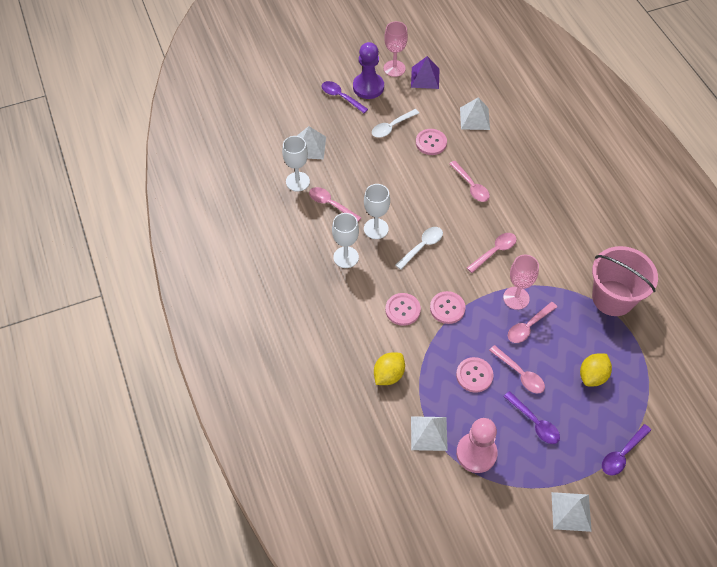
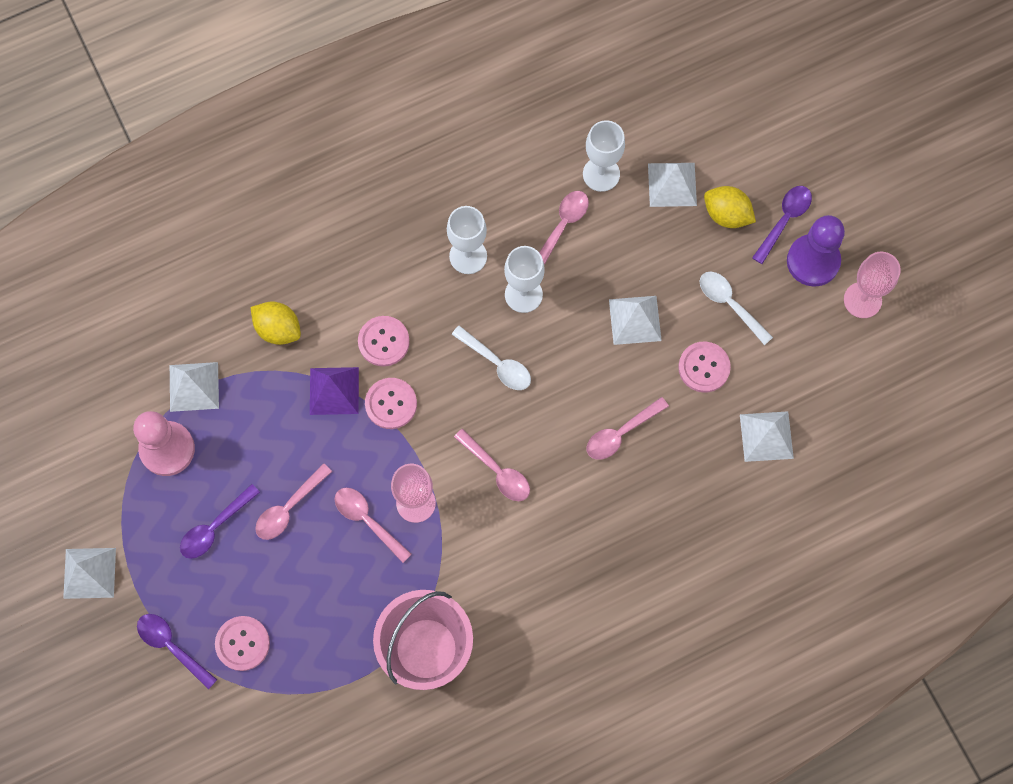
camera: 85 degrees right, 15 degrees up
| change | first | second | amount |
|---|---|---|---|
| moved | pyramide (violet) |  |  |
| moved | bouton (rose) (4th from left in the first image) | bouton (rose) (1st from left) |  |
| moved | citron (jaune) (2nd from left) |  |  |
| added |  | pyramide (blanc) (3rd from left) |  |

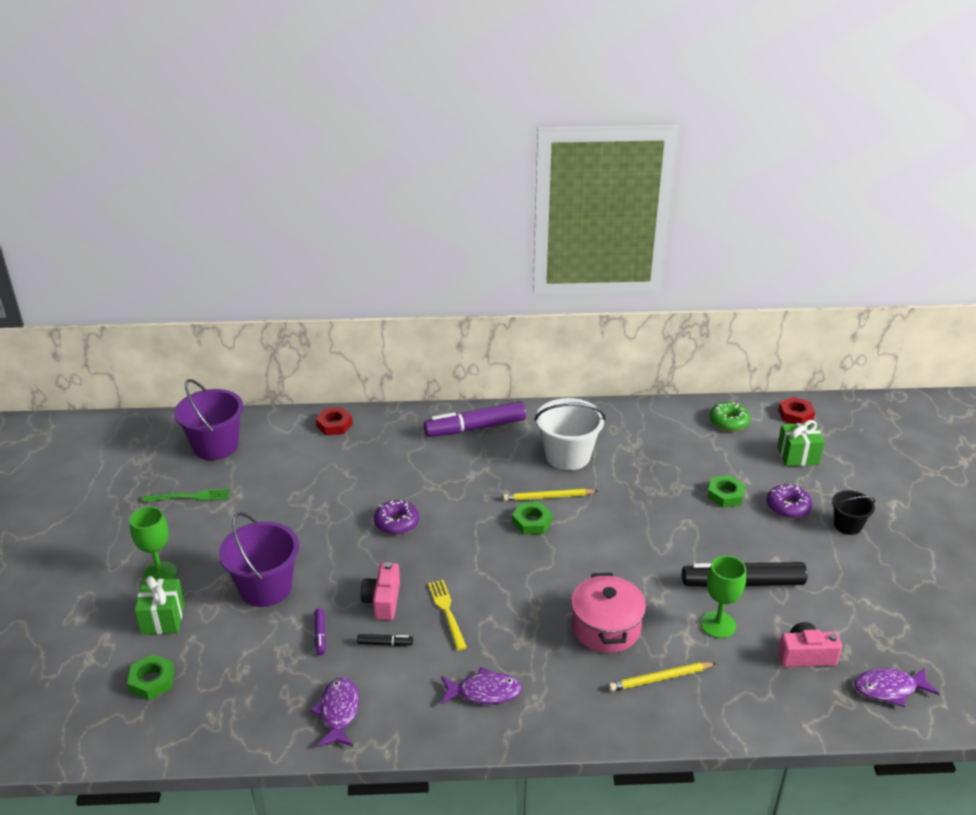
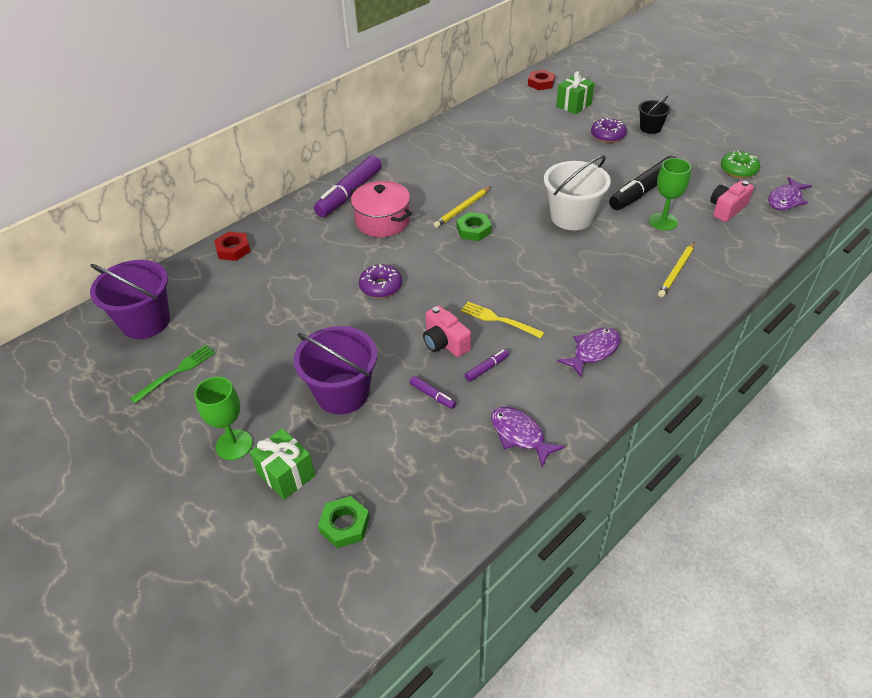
camera: 40 degrees left, 10 degrees up
| change | first | second | amount |
|---|---|---|---|
| recoloured | feutre (noir) (1st from left) | feutre (violet) (3rd from left) |  |
| moved | seau (blanc) |  |  |
| moved | marmite (rose) |  |  |
| removed | écrou (vert) (3rd from left) |  |  |
| moved | beignet (vert) |  |  |

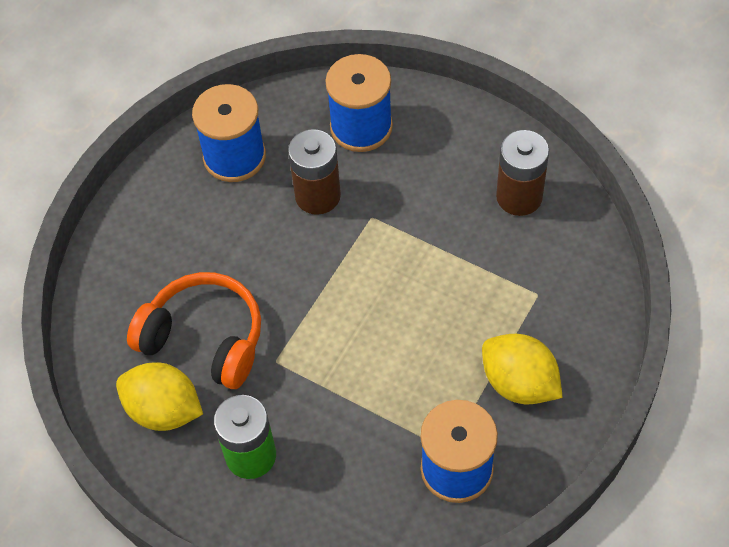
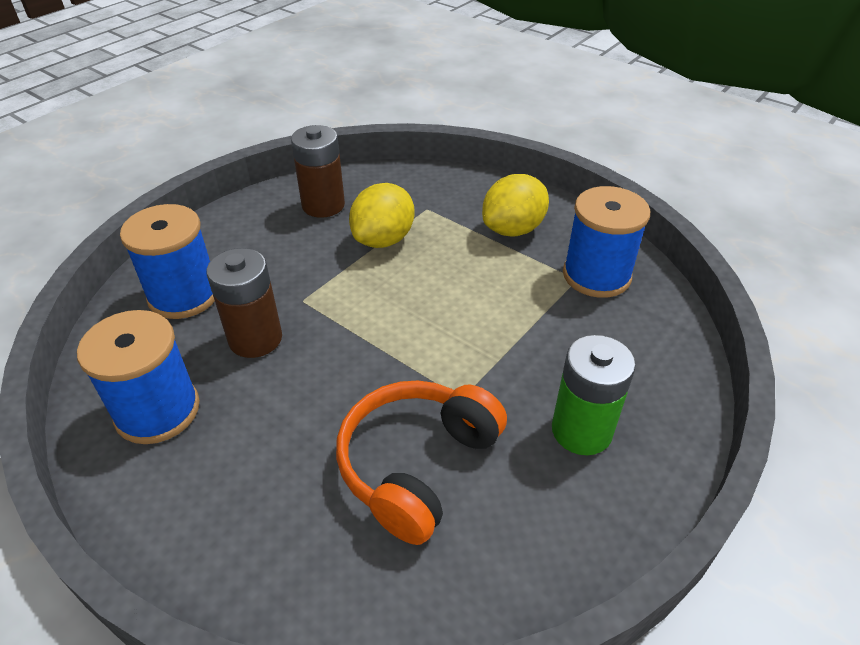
camera: 85 degrees left, 15 degrees down
| change | first | second | amount |
|---|---|---|---|
| moved | citron (jaune) (1st from left) |  |  |

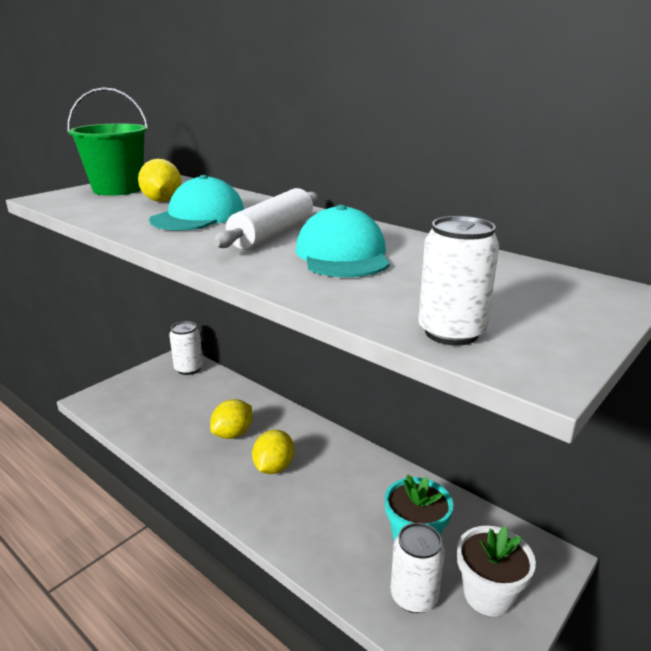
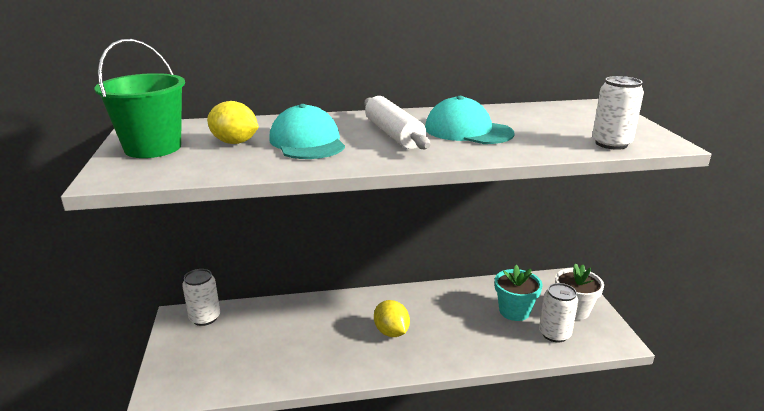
camera: 50 degrees left, 0 degrees up
| change | first | second | amount |
|---|---|---|---|
| removed | citron (jaune) (2nd from left) |  |  |

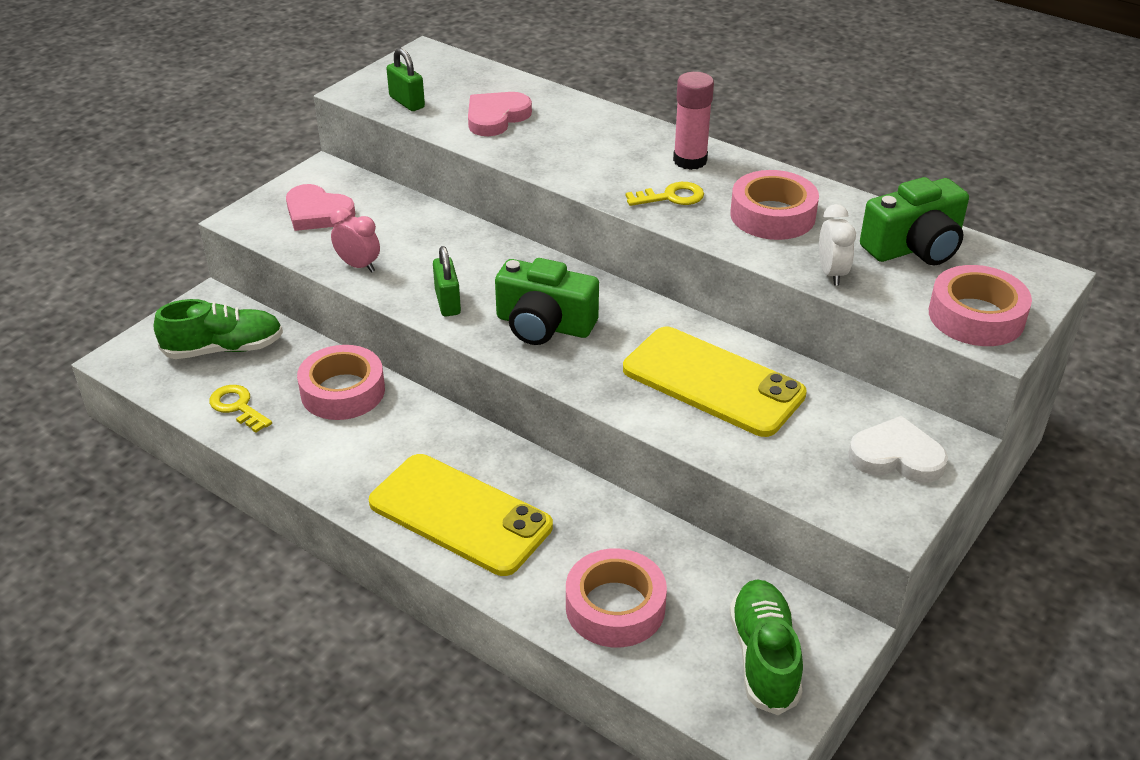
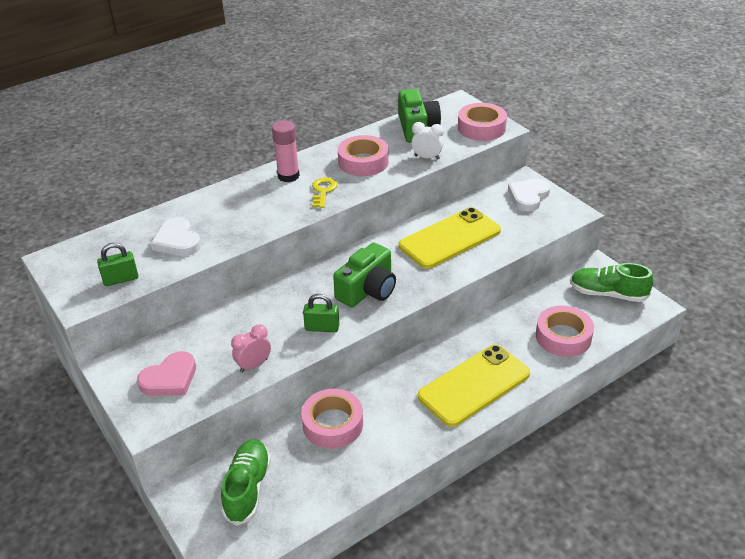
camera: 70 degrees left, 0 degrees up
| change | first | second | amount |
|---|---|---|---|
| removed | clé (jaune) (1st from left) |  |  |
| recoloured | cœur (rose) (2nd from left) | cœur (blanc) (1st from left) |  |

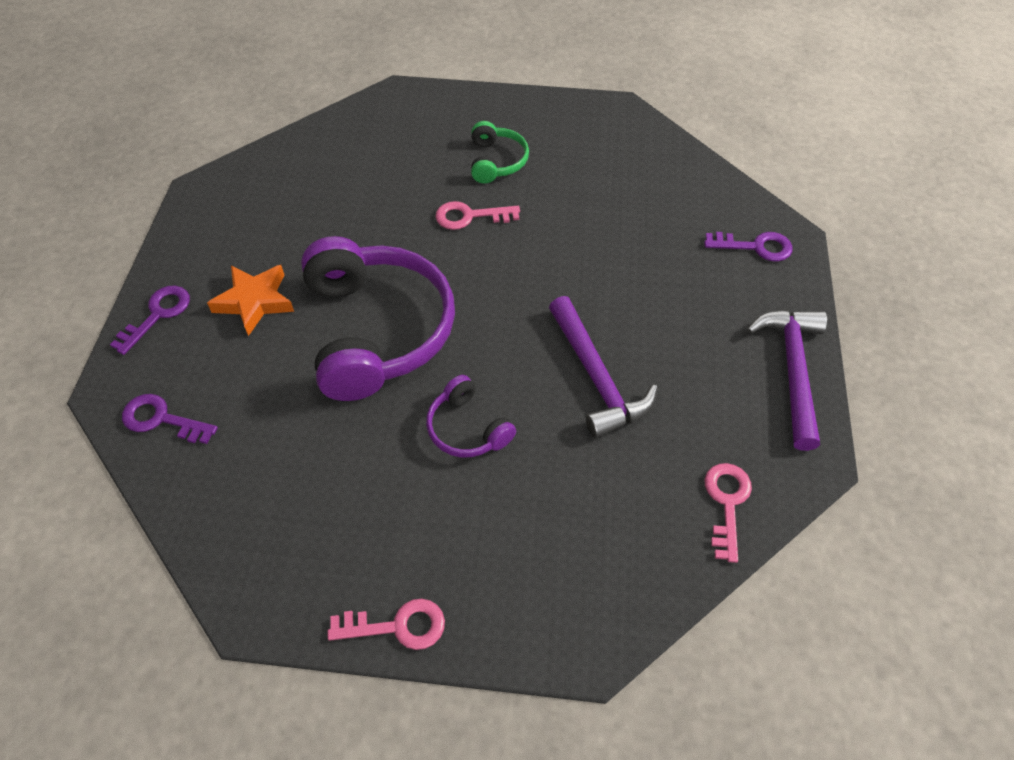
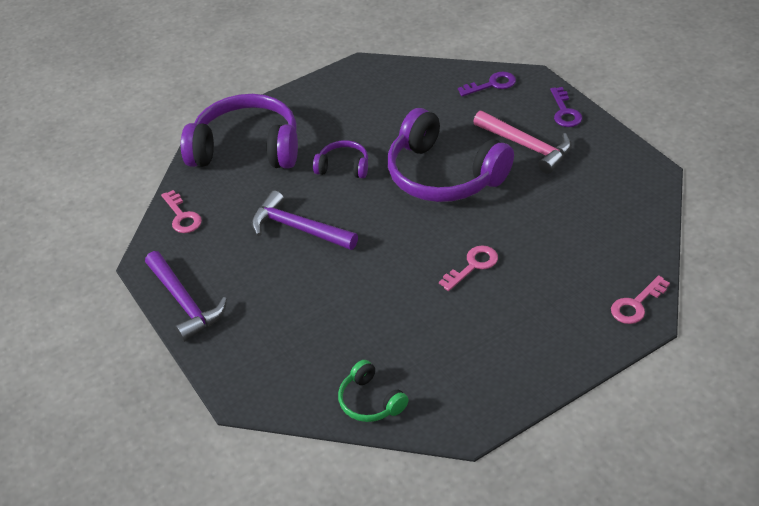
camera: 145 degrees right, 10 degrees down
| change | first | second | amount |
|---|---|---|---|
| replaced | étoile (orange) | marteau (rose) |  |
| moved | clé (rose) (1st from left in the first image) | clé (rose) (3rd from left) |  |
| moved | casque audio (vert) |  |  |
| removed | clé (violet) (3rd from left) |  |  |
| added |  | casque audio (violet) (1st from left) |  |

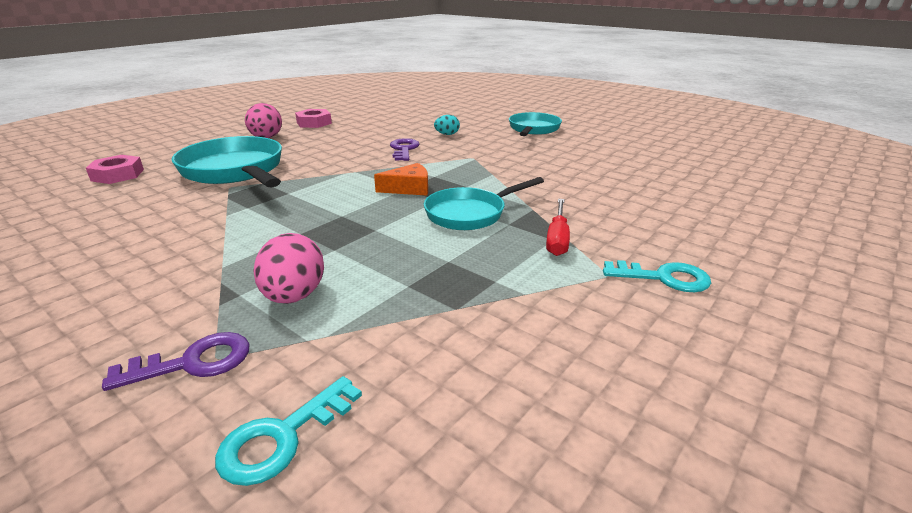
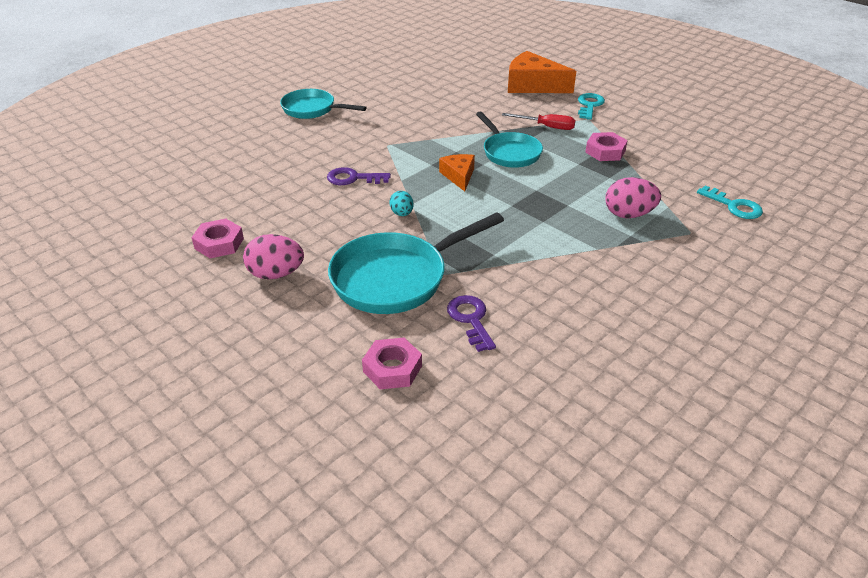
camera: 85 degrees left, 10 degrees up
| change | first | second | amount |
|---|---|---|---|
| moved | clé (violet) (1st from left in the first image) | clé (violet) (2nd from left) |  |
| moved | œuf (turquoise) |  |  |
| added |  | fromage (orange) (2nd from left) |  |
| added |  | écrou (rose) (3rd from left) |  |

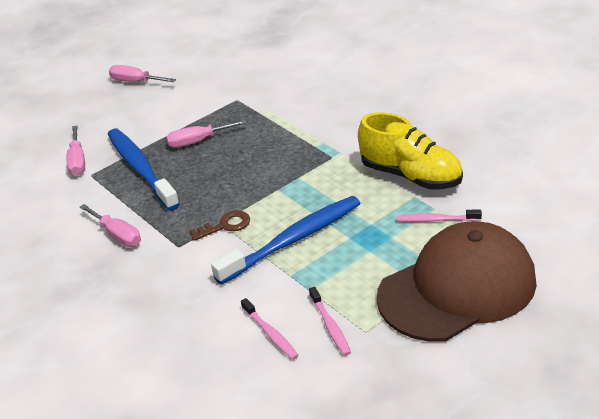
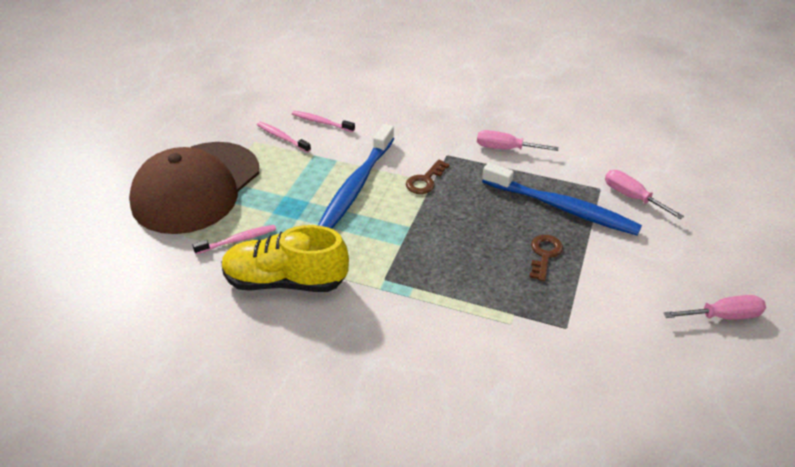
camera: 145 degrees right, 5 degrees up
| change | first | second | amount |
|---|---|---|---|
| replaced | tournevis (rose) (4th from left) | clé (marron) (2nd from left) |  |

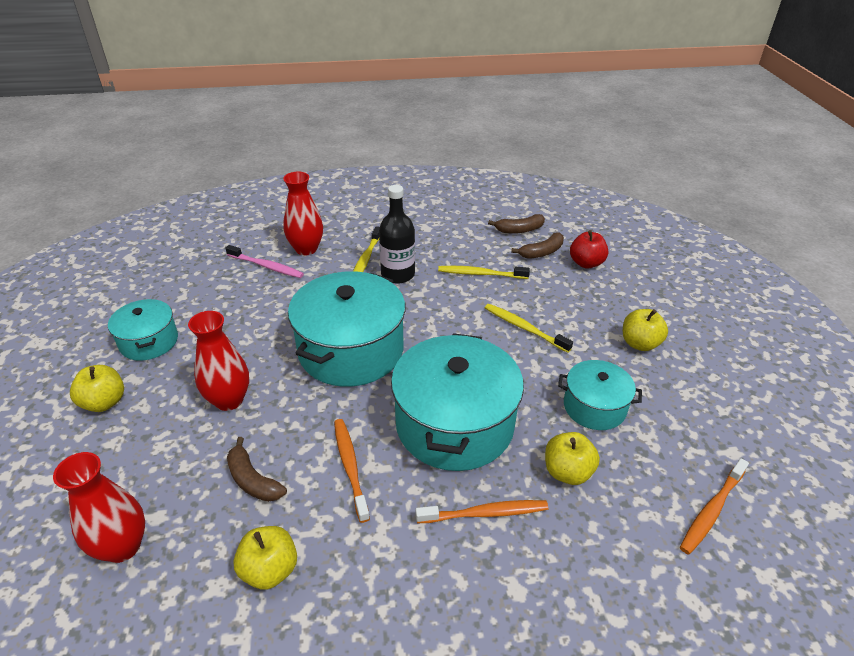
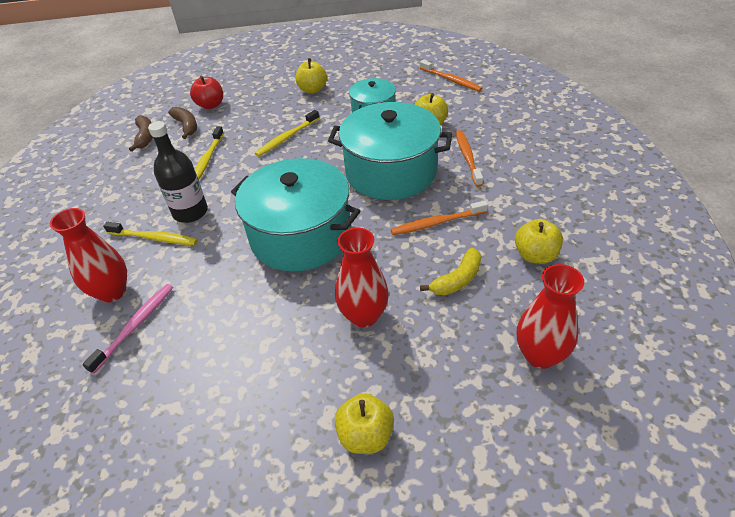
camera: 85 degrees left, 5 degrees up
| change | first | second | amount |
|---|---|---|---|
| removed | marmite (turquoise) (1st from left) |  |  |
| recoloured | banane (marron) (1st from left) | banane (jaune) |  |

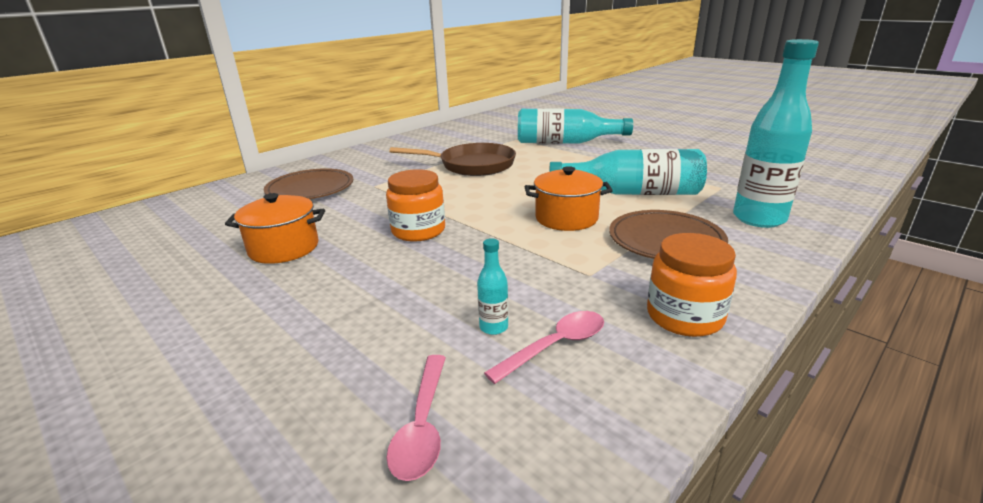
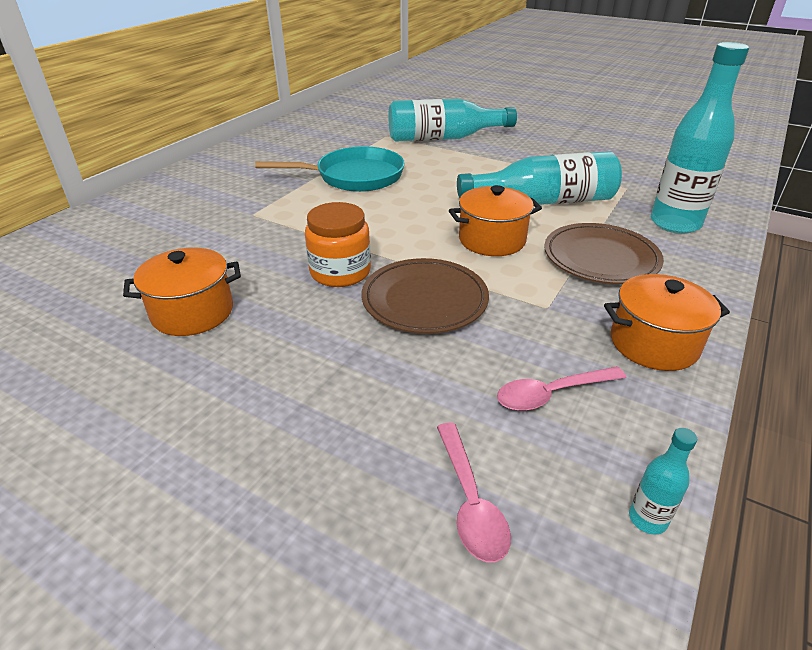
camera: 15 degrees left, 10 degrees up
| change | first | second | amount |
|---|---|---|---|
| moved | assiette (marron) (1st from left) |  |  |
| recoloured | poêle (marron) | poêle (turquoise) |  |
| moved | bouteille (turquoise) (1st from left in the first image) | bouteille (turquoise) (3rd from left) |  |
| turned | cuillère (rose) (2nd from left) |  | 150 degrees counterclockwise |
| replaced | bocal (orange) (2nd from left) | marmite (orange) (3rd from left) |  |

